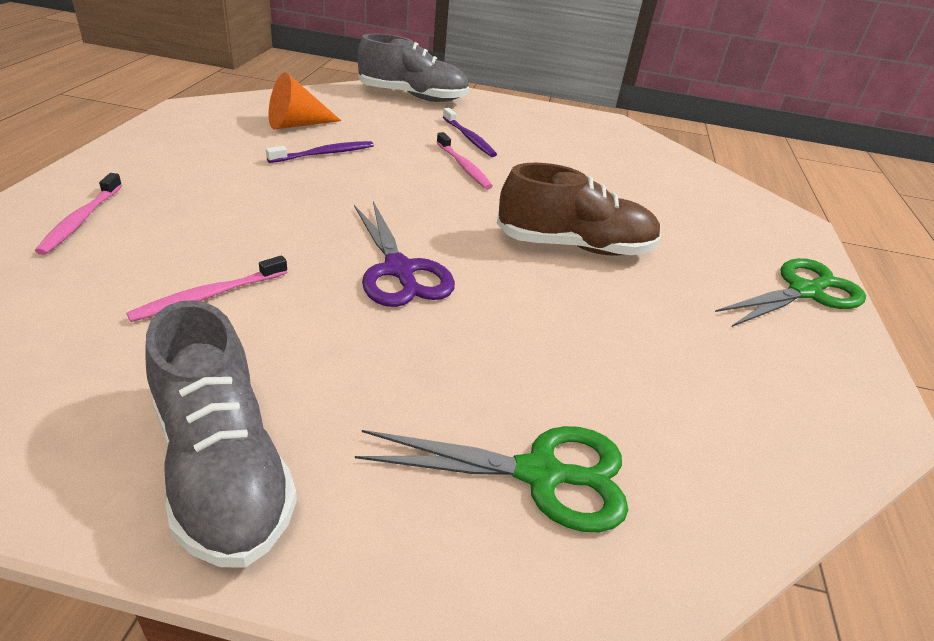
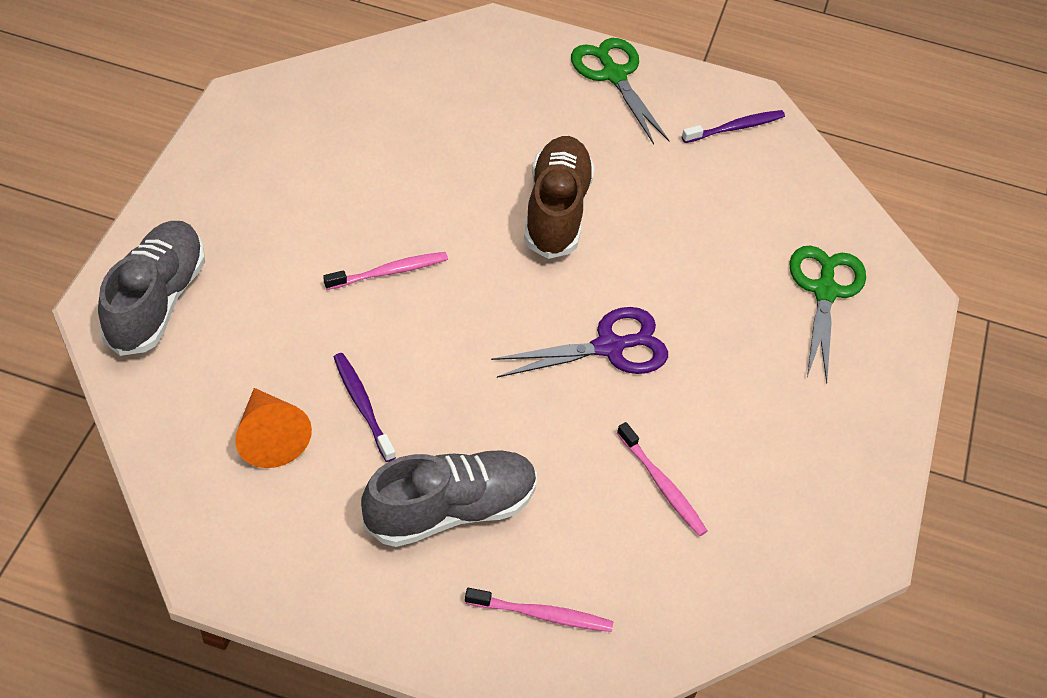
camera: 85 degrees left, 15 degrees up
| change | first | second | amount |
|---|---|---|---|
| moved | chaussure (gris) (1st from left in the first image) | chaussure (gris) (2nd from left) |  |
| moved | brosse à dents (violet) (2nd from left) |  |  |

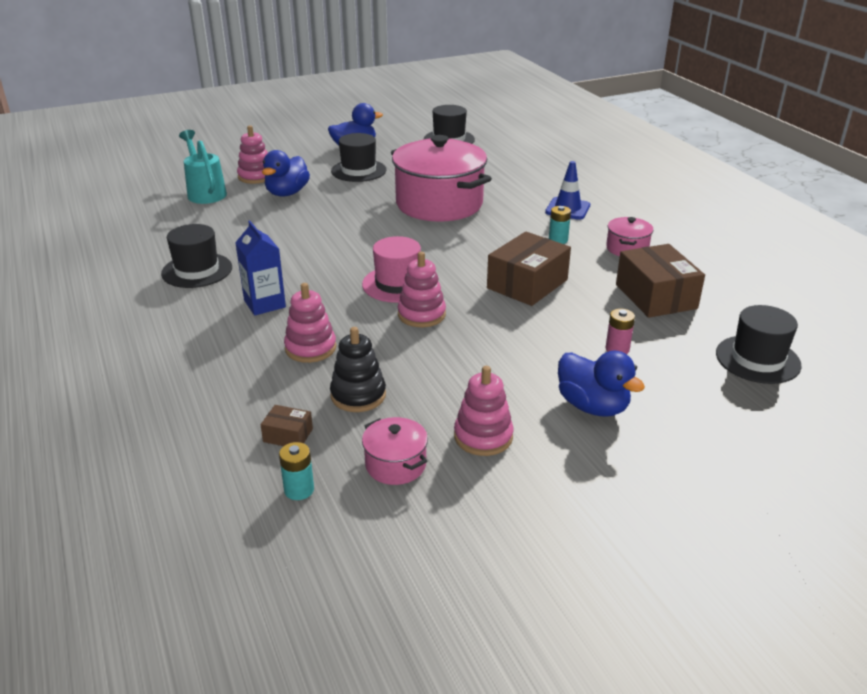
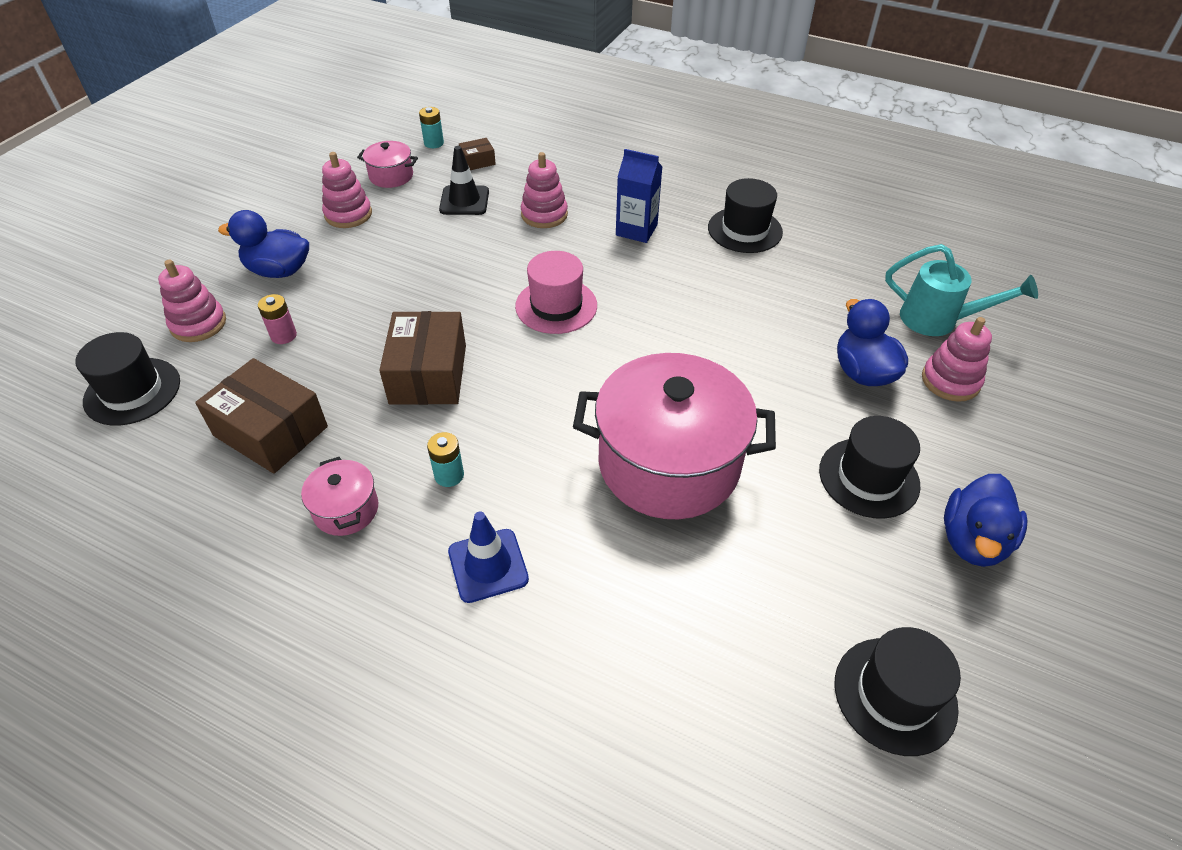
camera: 140 degrees right, 15 degrees up
| change | first | second | amount |
|---|---|---|---|
| replaced | jouet à empiler (noir) | cône de chantier (noir) |  |
| moved | jouet à empiler (rose) (3rd from left in the first image) | jouet à empiler (rose) (1st from left) |  |

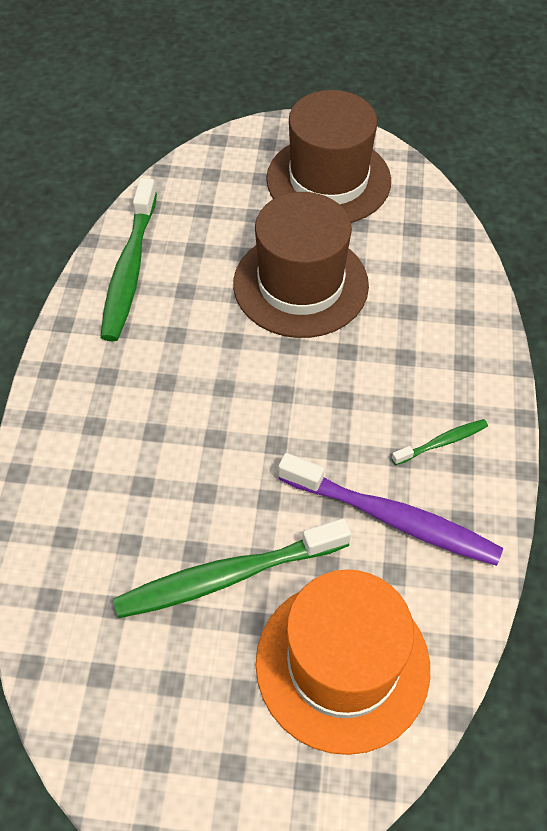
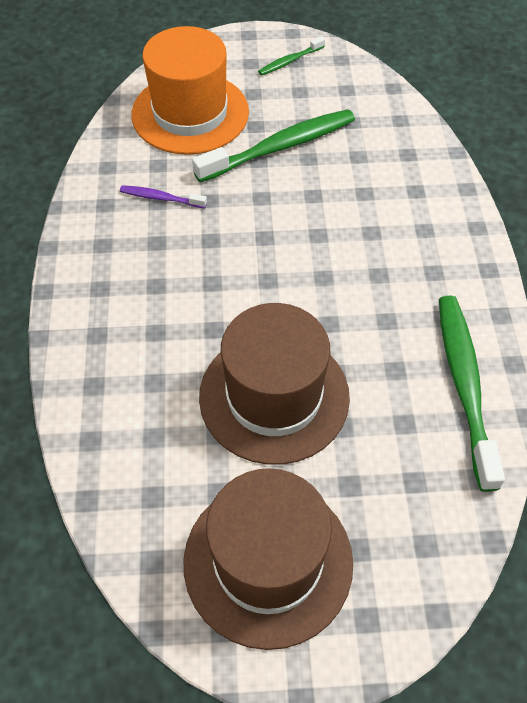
camera: 170 degrees right, 0 degrees up
| change | first | second | amount |
|---|---|---|---|
| resized | brosse à dents (violet) |  | x0.48 |
| moved | brosse à dents (vert) (3rd from left in the first image) | brosse à dents (vert) (2nd from left) |  |

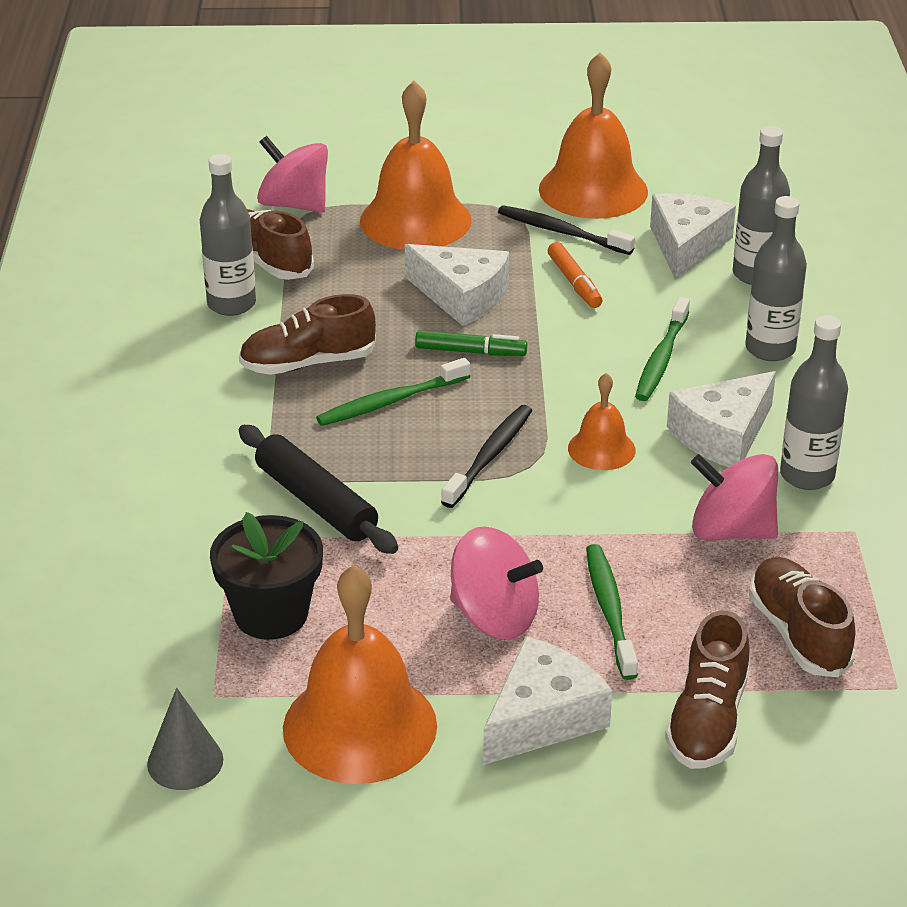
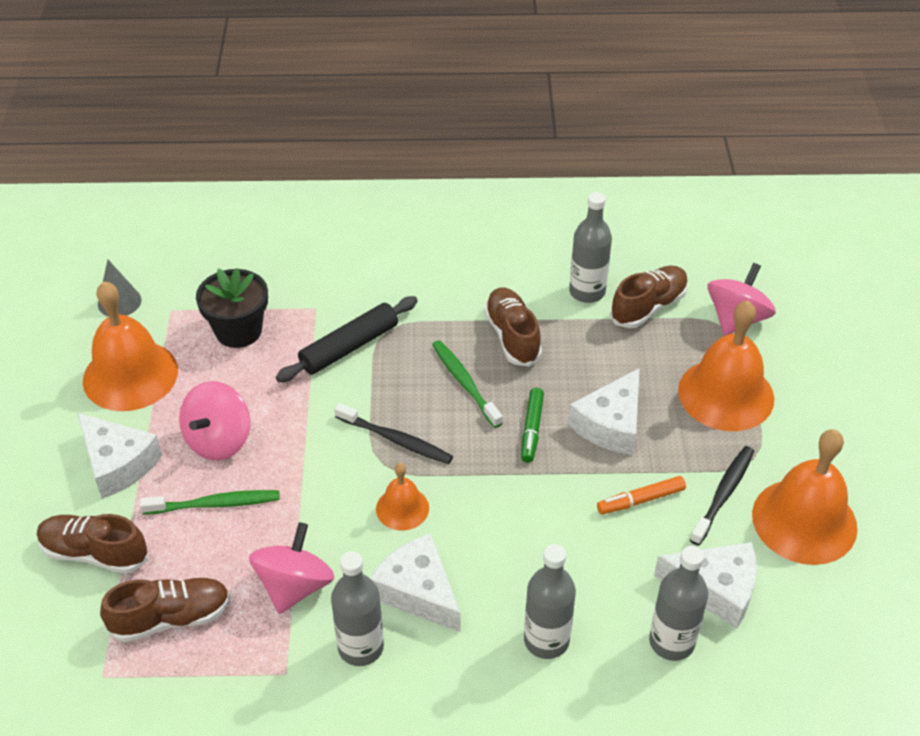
camera: 90 degrees right, 10 degrees up
| change | first | second | amount |
|---|---|---|---|
| removed | brosse à dents (vert) (3rd from left) |  |  |

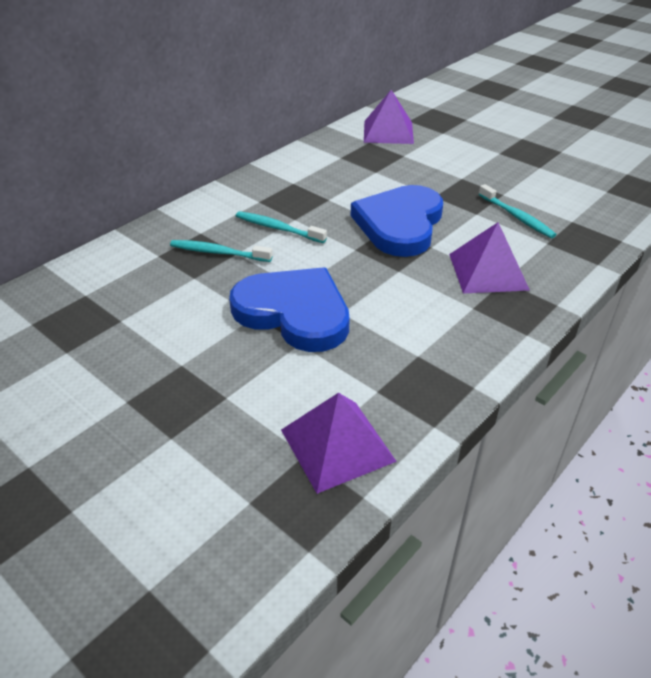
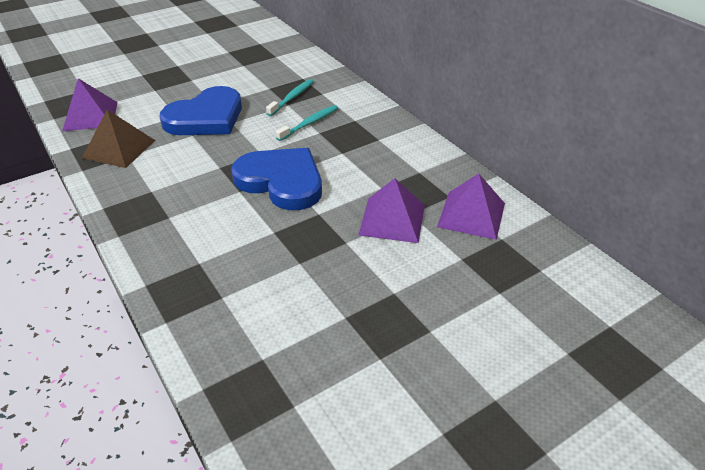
camera: 105 degrees right, 0 degrees up
| change | first | second | amount |
|---|---|---|---|
| moved | pyramide (violet) (3rd from left in the first image) | pyramide (violet) (2nd from left) |  |
| removed | brosse à dents (turquoise) (3rd from left) |  |  |
| added |  | pyramide (marron) |  |

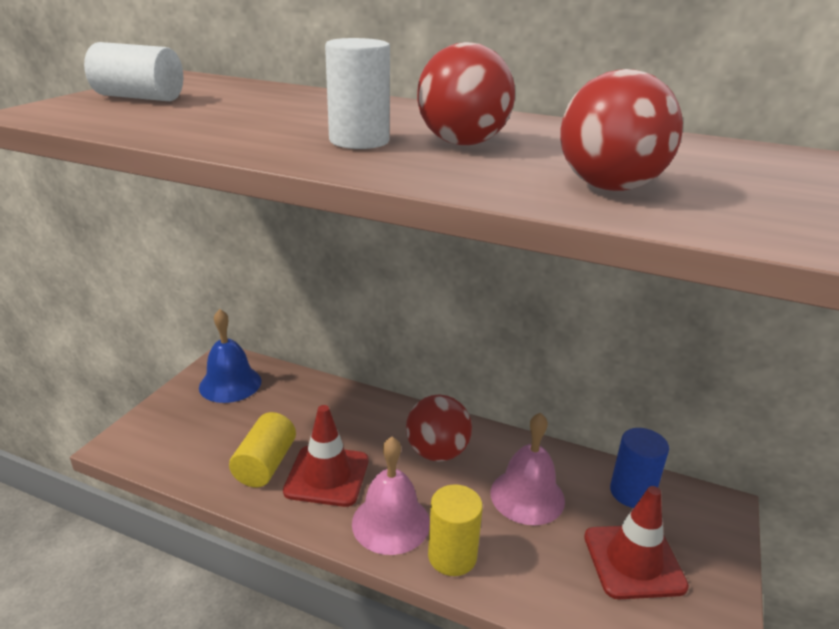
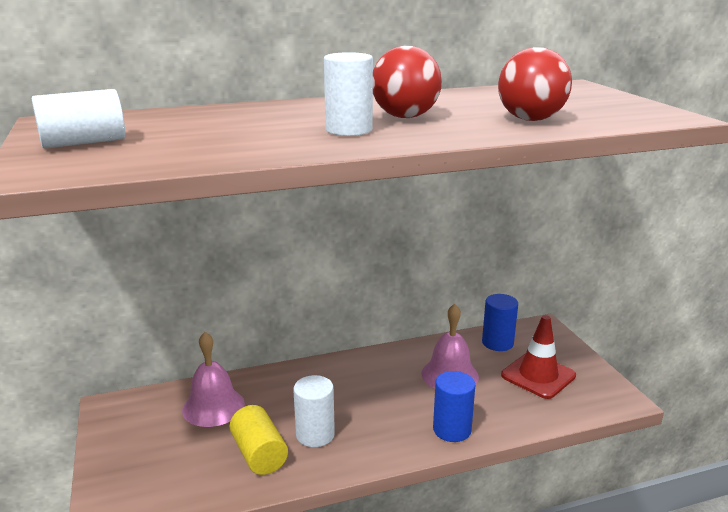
camera: 40 degrees left, 5 degrees down
| change | first | second | amount |
|---|---|---|---|
| removed | cloche (bleu) |  |  |
| replaced | cône de chantier (rouge) (1st from left) | cylindre (blanc) (2nd from left) |  |
| moved | cloche (rose) (1st from left) |  |  |
| removed | balle (rouge) (1st from left) |  |  |
| recoloured | cylindre (jaune) (2nd from left) | cylindre (bleu) (1st from left) |  |

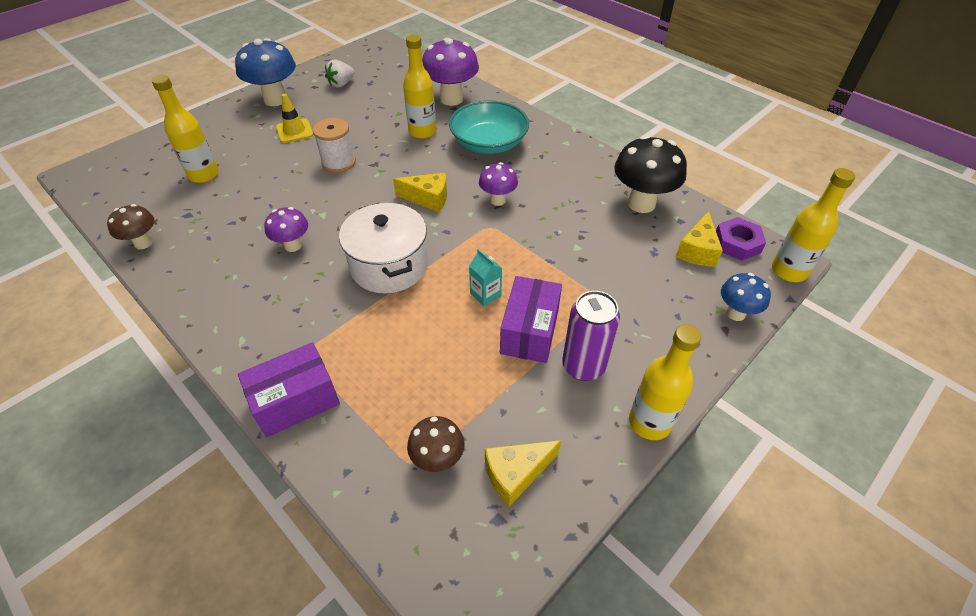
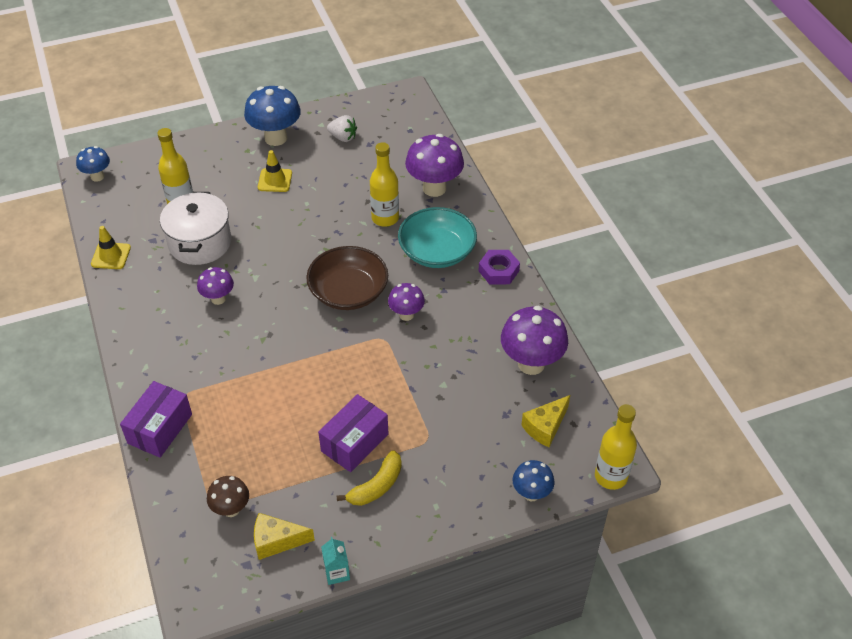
camera: 25 degrees right, 0 degrees up
| change | first | second | amount |
|---|---|---|---|
| replaced | champignon (marron) (1st from left) | cône de chantier (jaune) (1st from left) |  |
| turned | boîte (violet) (1st from left) |  | 60 degrees counterclockwise |
| removed | bobine (blanc) |  |  |
| turned | fraise (blanc) |  | 135 degrees counterclockwise |
| moved | marmite (blanc) |  |  |
| replaced | fromage (jaune) (1st from left) | bol (marron) |  |
| moved | brique de lait (turquoise) |  |  |
| replaced | canette (violet) | banane (jaune) |  |
| recoloured | champignon (noir) | champignon (violet) (4th from left) |  |
| removed | bouteille (jaune) (3rd from left) |  |  |
| moved | écrou (violet) |  |  |
| added |  | champignon (bleu) (1st from left) |  |

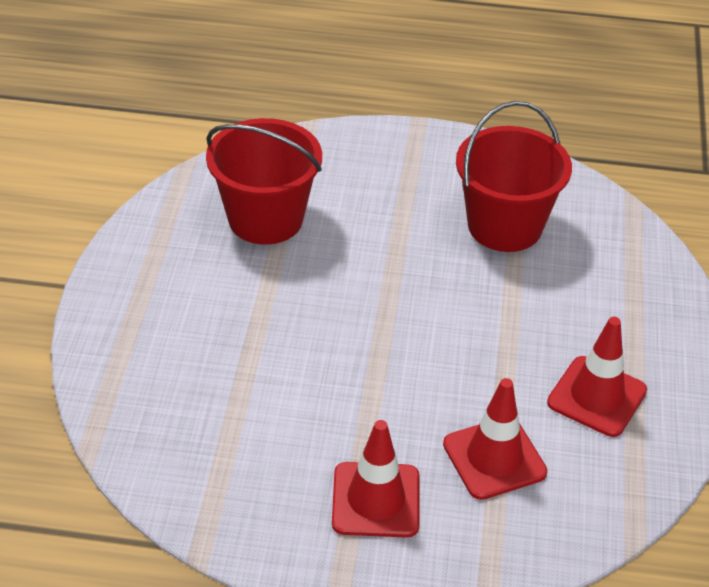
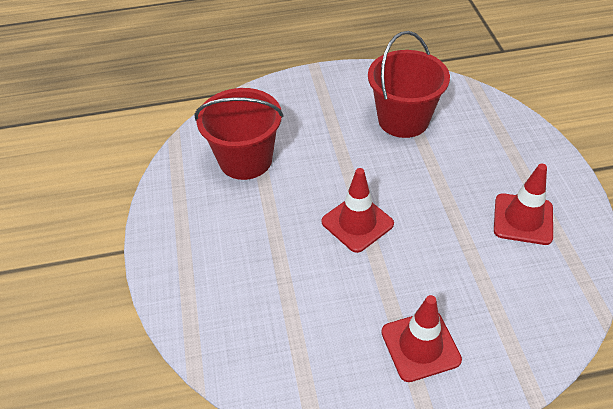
camera: 15 degrees left, 5 degrees up
| change | first | second | amount |
|---|---|---|---|
| moved | cône de chantier (rouge) (2nd from left in the first image) | cône de chantier (rouge) (1st from left) |  |

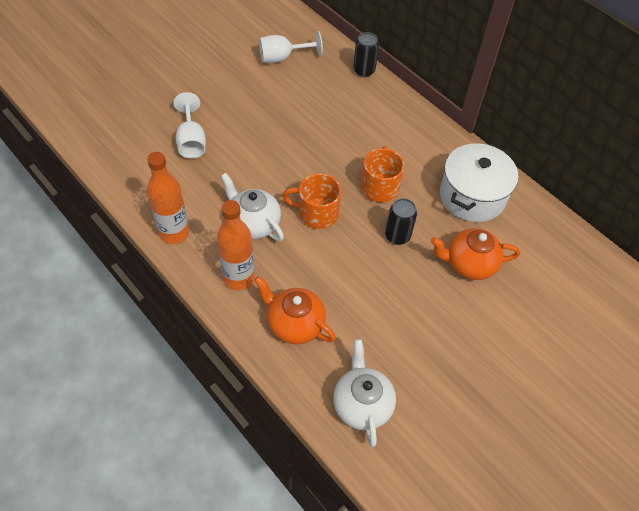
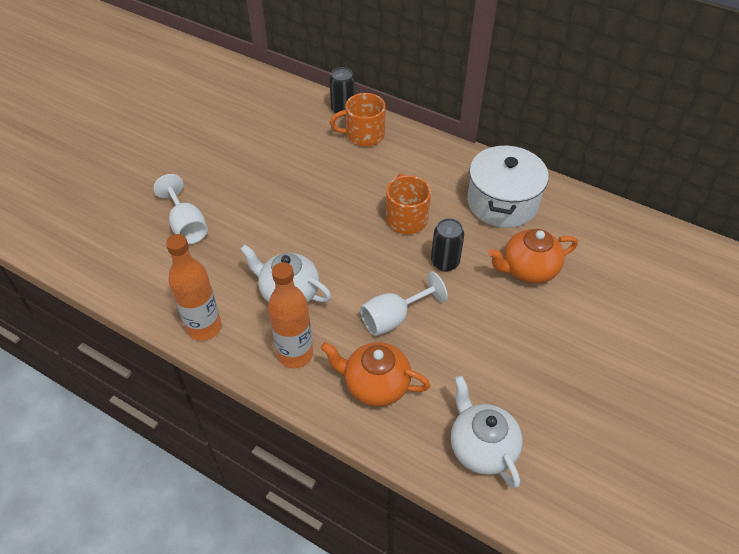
camera: 15 degrees left, 5 degrees down
| change | first | second | amount |
|---|---|---|---|
| moved | verre à pied (blanc) (2nd from left) |  |  |
| moved | tasse (orange) (1st from left) |  |  |

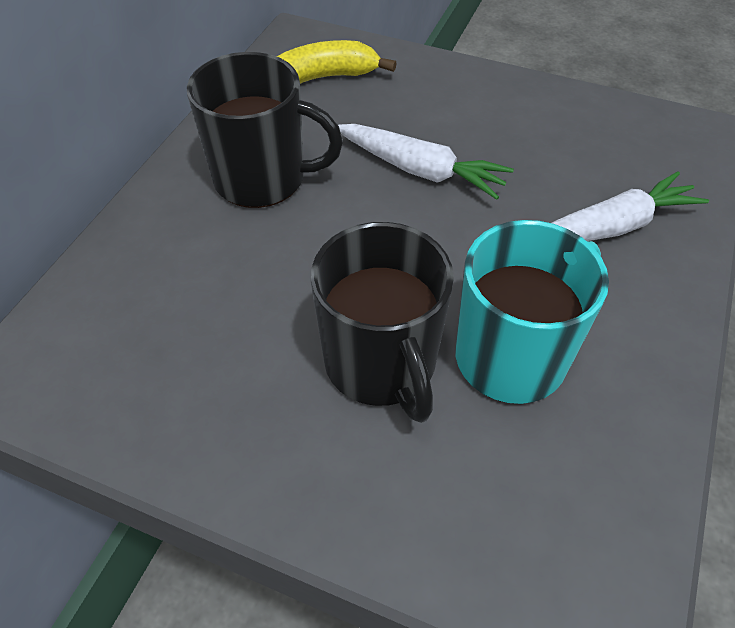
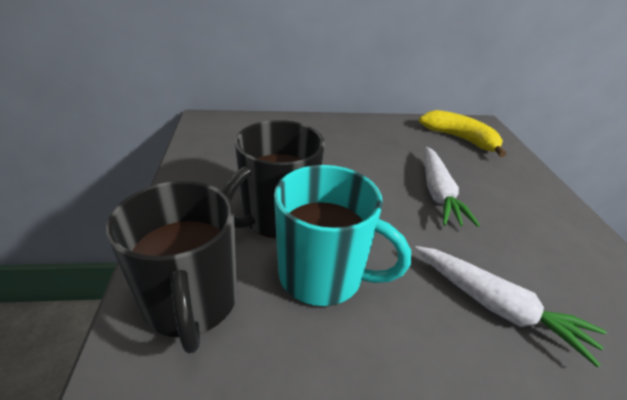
camera: 60 degrees right, 15 degrees down
| change | first | second | amount |
|---|---|---|---|
| moved | tasse (noir) (1st from left) |  |  |

